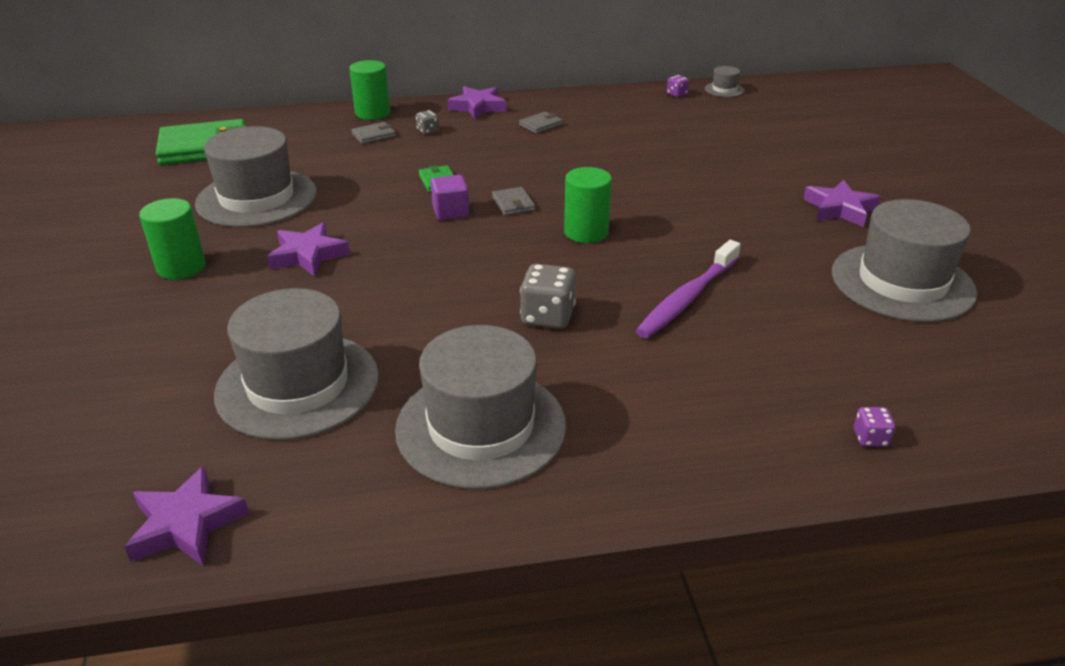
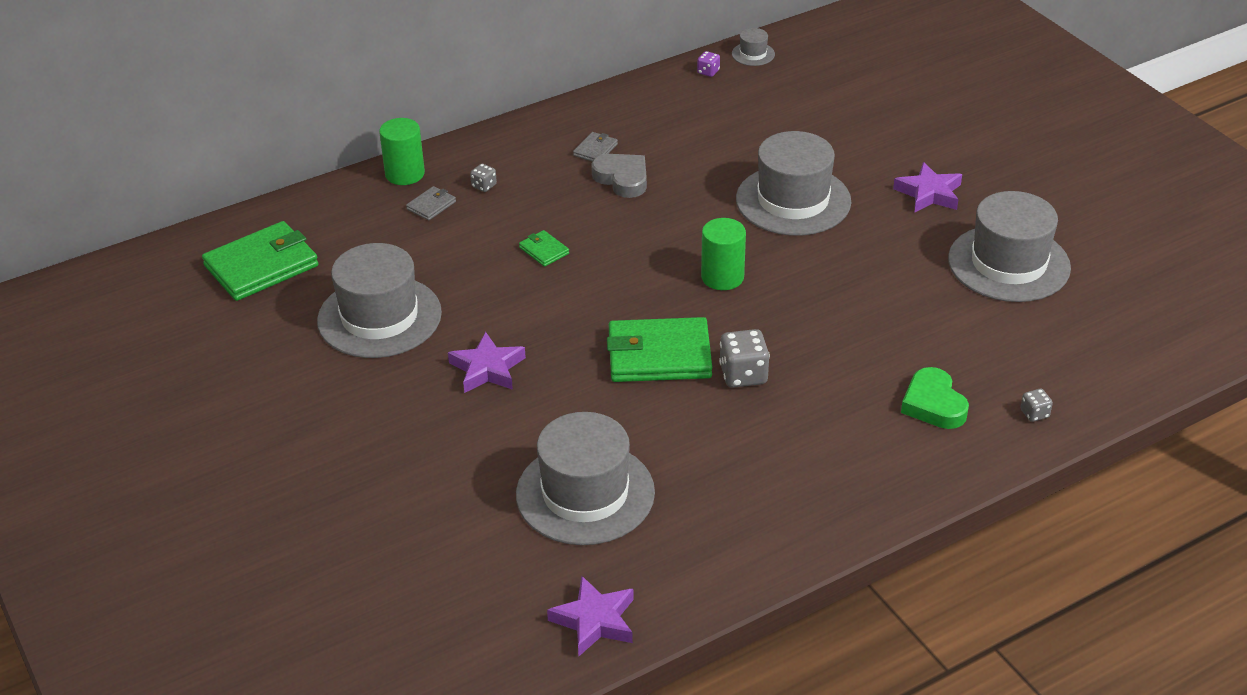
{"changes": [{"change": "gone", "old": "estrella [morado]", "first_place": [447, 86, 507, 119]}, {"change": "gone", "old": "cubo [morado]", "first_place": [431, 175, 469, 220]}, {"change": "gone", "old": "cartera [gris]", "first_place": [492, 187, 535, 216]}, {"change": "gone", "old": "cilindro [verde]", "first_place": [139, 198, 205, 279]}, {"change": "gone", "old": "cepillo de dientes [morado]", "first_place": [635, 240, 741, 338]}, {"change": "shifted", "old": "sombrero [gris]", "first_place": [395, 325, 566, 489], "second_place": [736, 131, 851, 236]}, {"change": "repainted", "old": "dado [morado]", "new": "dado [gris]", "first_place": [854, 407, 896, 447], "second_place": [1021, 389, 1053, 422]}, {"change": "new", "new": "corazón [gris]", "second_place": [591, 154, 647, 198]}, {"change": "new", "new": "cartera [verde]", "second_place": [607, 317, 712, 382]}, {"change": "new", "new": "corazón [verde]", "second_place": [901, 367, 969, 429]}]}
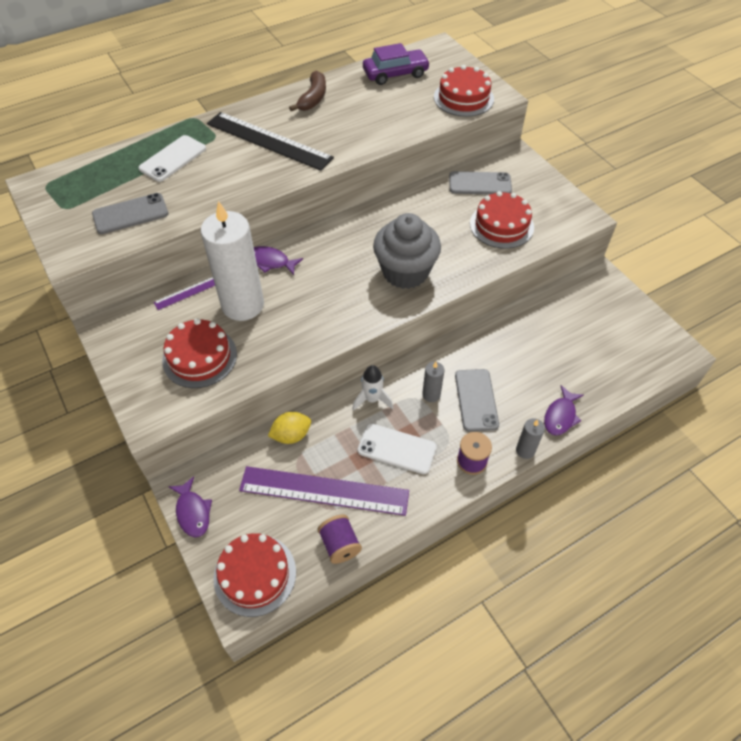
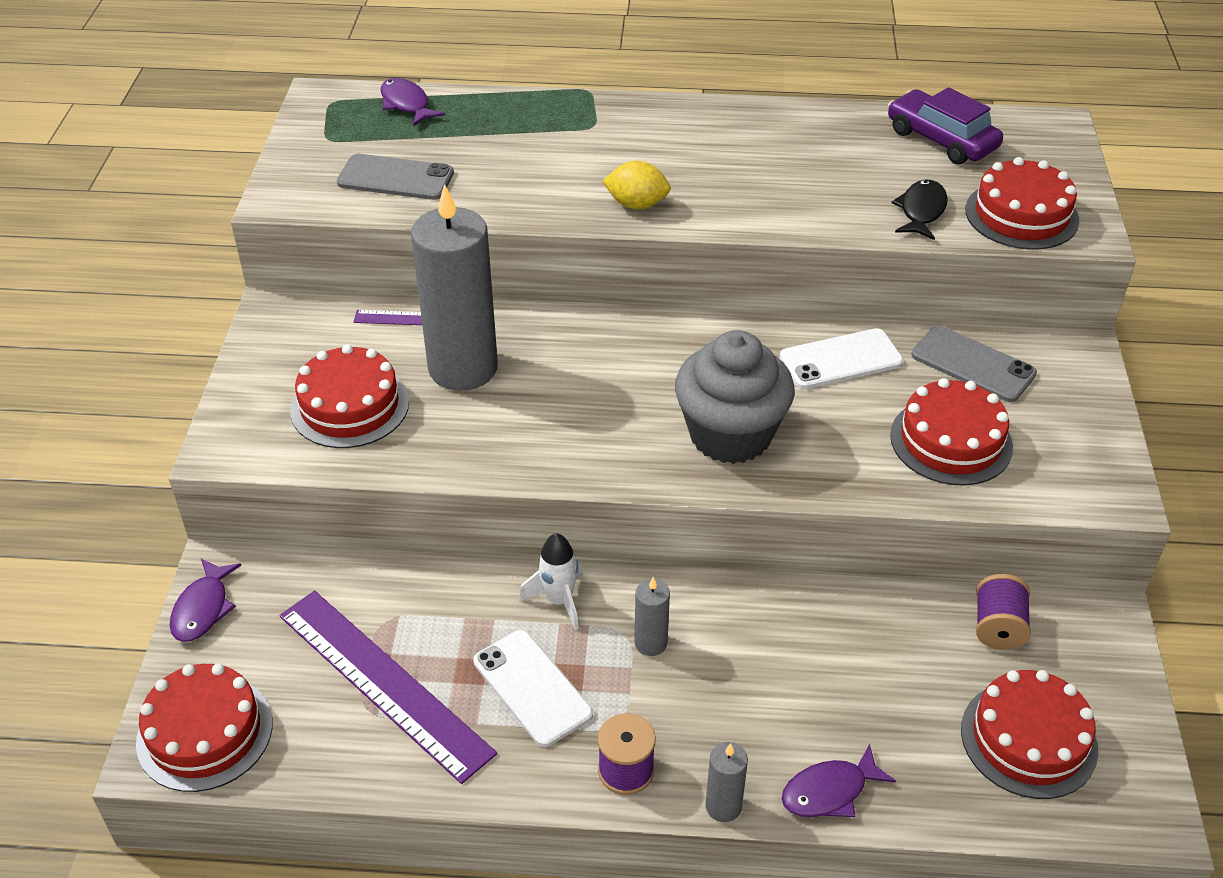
{"changes": [{"change": "rotated", "old": "coche [morado]", "first_place": [363, 43, 430, 85], "second_place": [888, 87, 1003, 164], "degrees": -150}, {"change": "gone", "old": "plátano [marrón]", "first_place": [289, 70, 326, 111]}, {"change": "gone", "old": "regla [negro]", "first_place": [207, 112, 334, 171]}, {"change": "shifted", "old": "móvil [blanco]", "first_place": [138, 135, 206, 182], "second_place": [780, 328, 903, 389]}, {"change": "repainted", "old": "vela [blanco]", "new": "vela [gris]", "first_place": [201, 201, 264, 321], "second_place": [411, 184, 498, 391]}, {"change": "shifted", "old": "pez [morado]", "first_place": [254, 246, 303, 275], "second_place": [381, 78, 445, 126]}, {"change": "gone", "old": "móvil [gris]", "first_place": [455, 369, 499, 432]}, {"change": "shifted", "old": "limón [amarillo]", "first_place": [268, 412, 311, 444], "second_place": [602, 161, 671, 210]}, {"change": "shifted", "old": "carrete [morado]", "first_place": [318, 514, 362, 564], "second_place": [976, 574, 1031, 650]}, {"change": "new", "new": "pez [negro]", "second_place": [892, 180, 948, 240]}, {"change": "new", "new": "tarta [rojo]", "second_place": [961, 670, 1098, 799]}]}
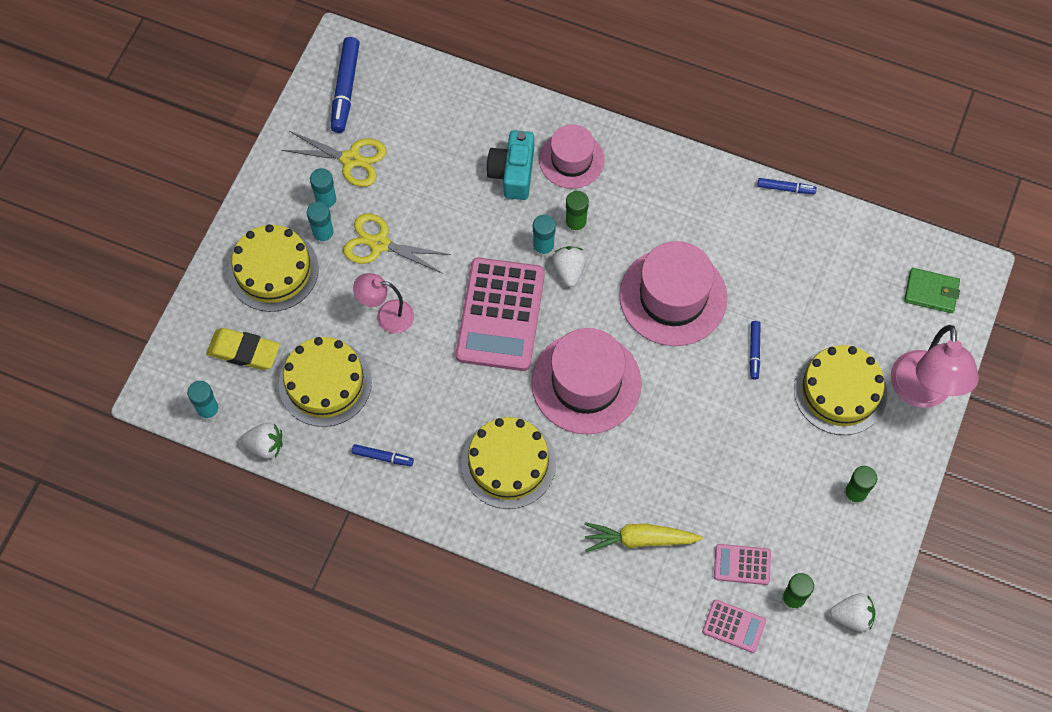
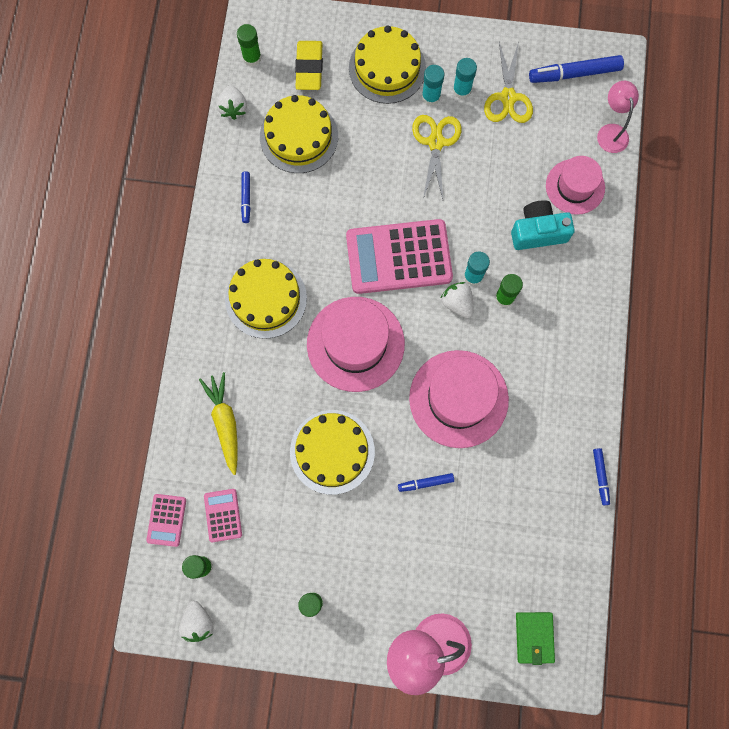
{"changes": [{"change": "shifted", "old": "sombrero [rosa]", "first_place": [539, 124, 605, 189], "second_place": [546, 156, 605, 215]}, {"change": "rotated", "old": "fresa [blanco]", "first_place": [552, 246, 587, 287], "second_place": [441, 282, 473, 318], "degrees": -105}, {"change": "shifted", "old": "lámpara [rosa]", "first_place": [353, 273, 414, 333], "second_place": [597, 81, 639, 153]}, {"change": "shifted", "old": "tarta [amarillo]", "first_place": [794, 345, 887, 435], "second_place": [290, 410, 375, 495]}, {"change": "repainted", "old": "barra de pegamento [turquesa]", "new": "barra de pegamento [verde]", "first_place": [187, 381, 220, 421], "second_place": [237, 24, 261, 66]}]}
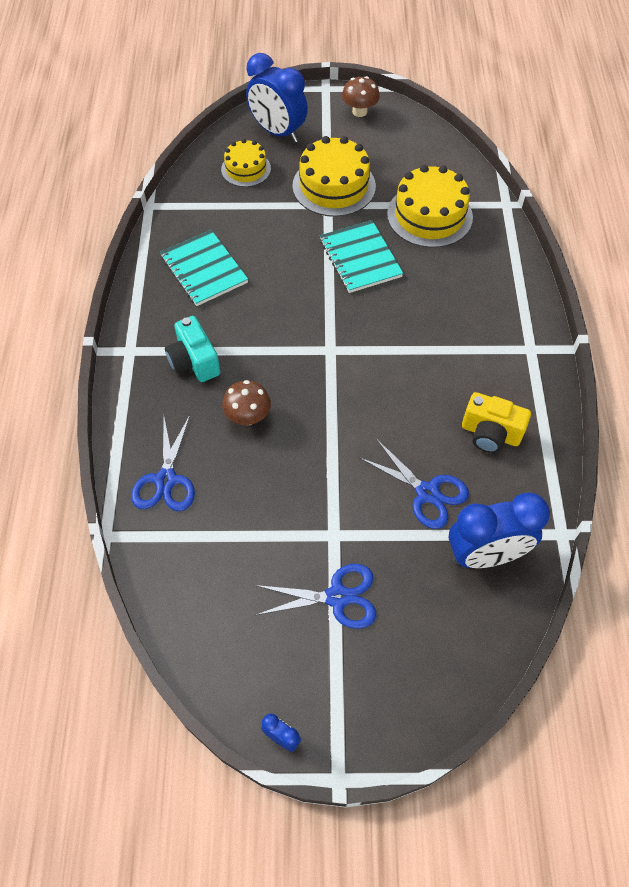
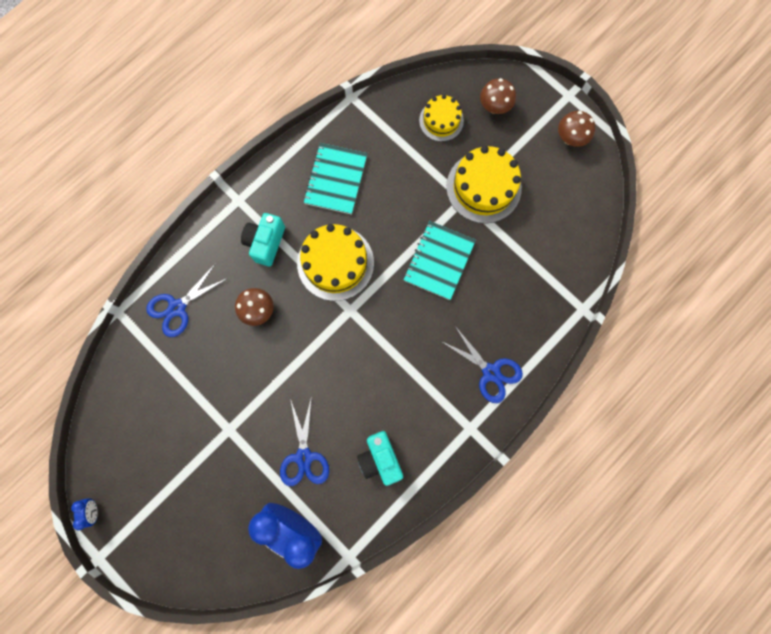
{"changes": [{"change": "swapped", "old": "despertador [azul]", "new": "seta [marrón]", "first_place": [246, 53, 308, 143], "second_place": [480, 78, 516, 114]}, {"change": "shifted", "old": "tarta [amarillo]", "first_place": [387, 165, 473, 248], "second_place": [297, 224, 374, 301]}, {"change": "repainted", "old": "cámara [amarillo]", "new": "cámara [turquesa]", "first_place": [462, 392, 531, 453], "second_place": [357, 431, 403, 486]}, {"change": "shifted", "old": "tijeras [azul]", "first_place": [255, 564, 376, 629], "second_place": [441, 326, 523, 403]}]}
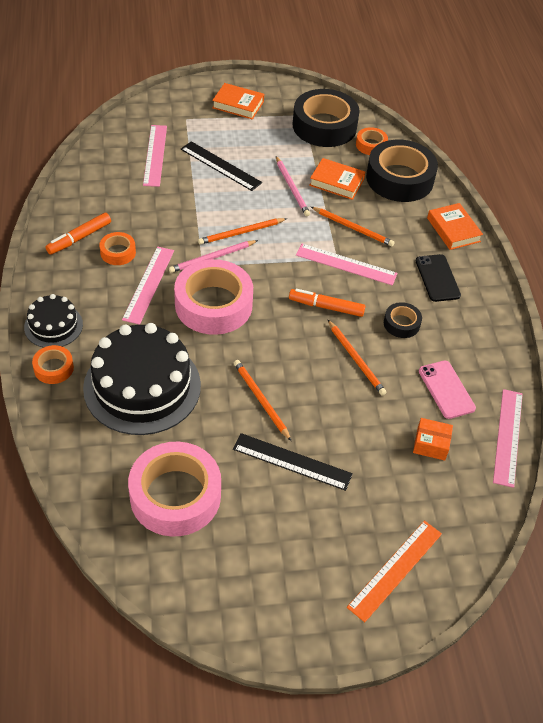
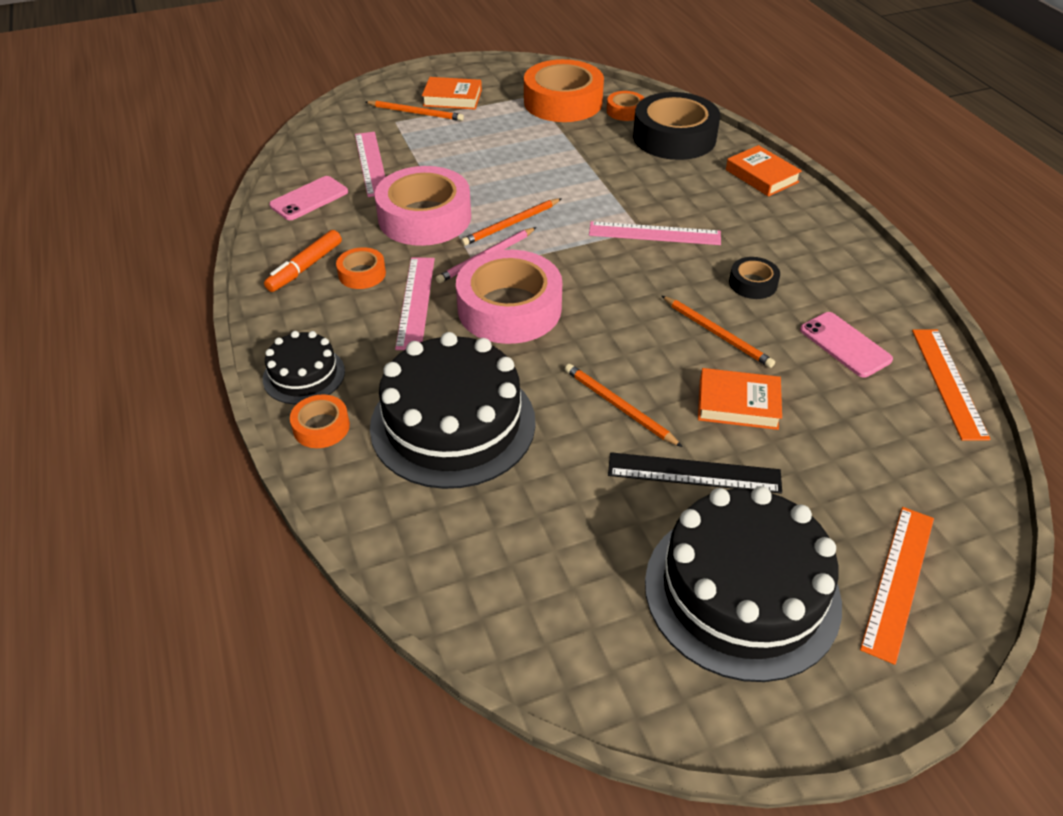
{"changes": [{"change": "repainted", "old": "cinta adhesiva [negro]", "new": "cinta adhesiva [naranja]", "first_place": [293, 89, 360, 147], "second_place": [524, 59, 604, 122]}, {"change": "gone", "old": "regla [negro]", "first_place": [181, 141, 262, 191]}, {"change": "gone", "old": "lápiz [rosa]", "first_place": [276, 156, 310, 216]}, {"change": "shifted", "old": "libro [naranja]", "first_place": [309, 158, 365, 200], "second_place": [698, 368, 782, 430]}, {"change": "shifted", "old": "lápiz [naranja]", "first_place": [311, 207, 394, 247], "second_place": [366, 100, 464, 121]}, {"change": "gone", "old": "móvil [negro]", "first_place": [416, 254, 461, 302]}, {"change": "gone", "old": "rotulador [naranja]", "first_place": [289, 289, 365, 317]}, {"change": "repainted", "old": "regla [rosa]", "new": "regla [naranja]", "first_place": [493, 389, 523, 488], "second_place": [912, 329, 991, 441]}, {"change": "gone", "old": "caja [naranja]", "first_place": [413, 418, 453, 461]}, {"change": "shifted", "old": "cinta adhesiva [rosa]", "first_place": [128, 442, 221, 537], "second_place": [375, 166, 471, 246]}, {"change": "new", "new": "móvil [rosa]", "second_place": [269, 176, 348, 220]}, {"change": "new", "new": "tarta [negro]", "second_place": [645, 486, 842, 682]}]}
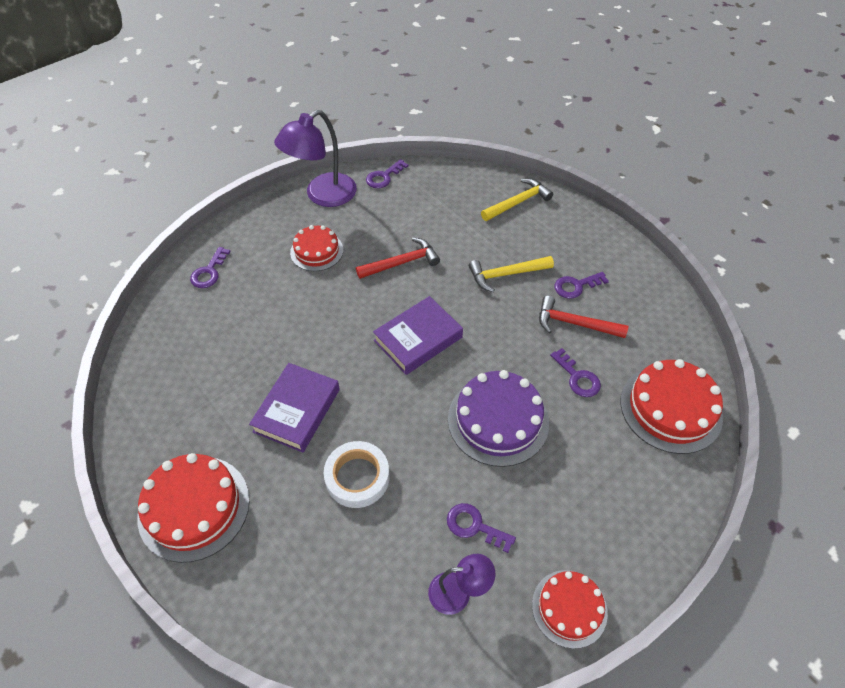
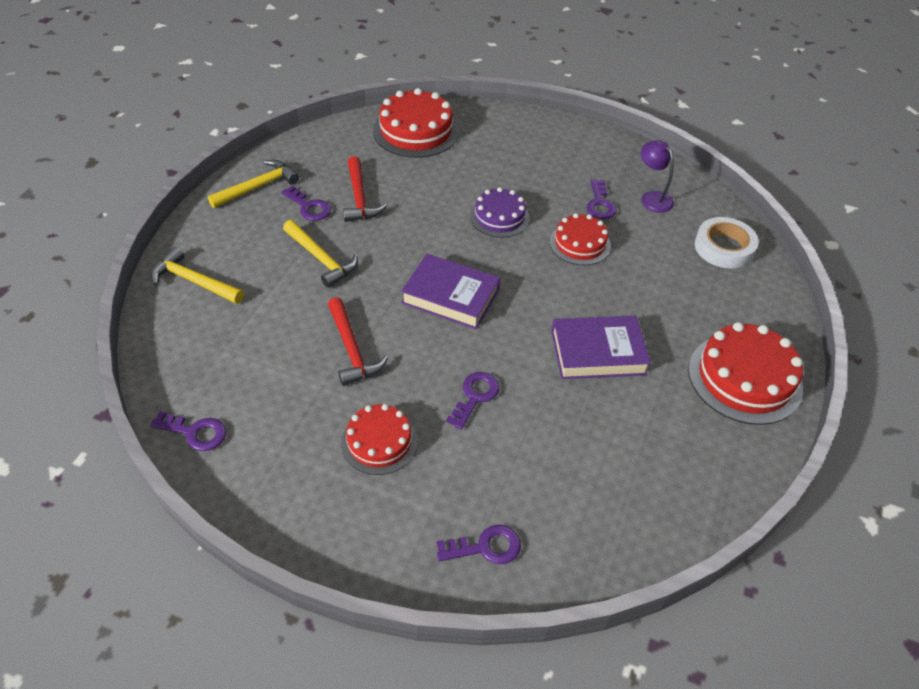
{"changes": [{"change": "gone", "old": "lámpara [morado]", "first_place": [274, 110, 357, 207]}, {"change": "rotated", "old": "martillo [rojo]", "first_place": [356, 238, 440, 279], "second_place": [328, 297, 388, 386], "degrees": -150}, {"change": "shifted", "old": "llave [morado]", "first_place": [550, 348, 601, 397], "second_place": [446, 372, 500, 430]}, {"change": "scaled", "old": "tarta [morado]", "first_place": [448, 370, 549, 467], "second_place": [470, 187, 530, 238], "factor": 0.63}, {"change": "shifted", "old": "cinta adhesiva [blanco]", "first_place": [324, 441, 390, 508], "second_place": [695, 217, 759, 269]}, {"change": "shifted", "old": "tarta [rojo]", "first_place": [532, 570, 608, 649], "second_place": [549, 213, 611, 265]}, {"change": "new", "new": "martillo [amarillo]", "second_place": [208, 160, 299, 208]}]}
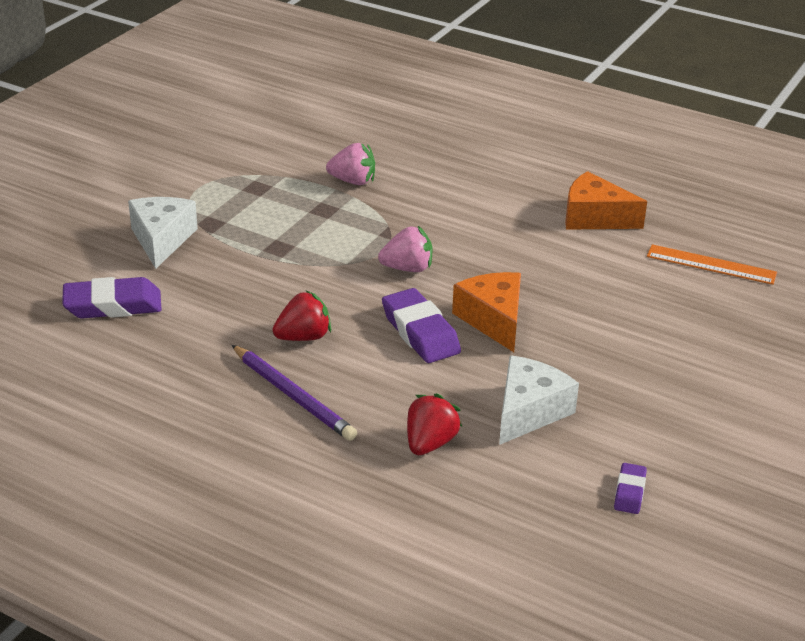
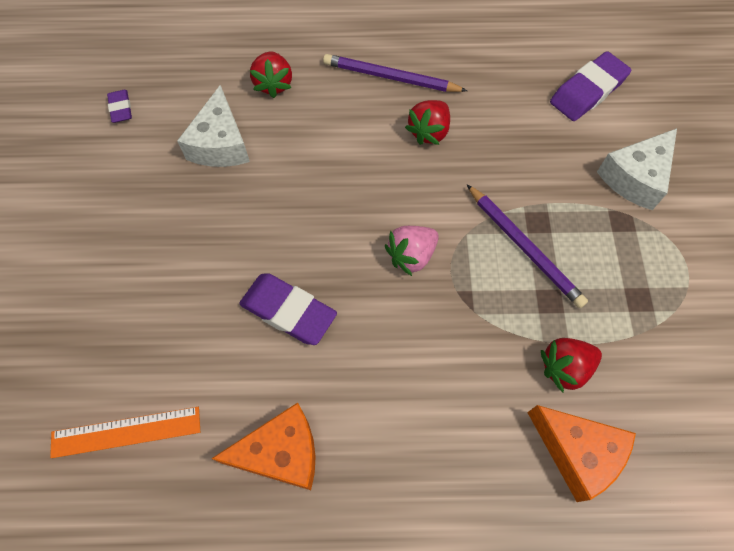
{"changes": [{"change": "repainted", "old": "fresa [rosa]", "new": "fresa [rojo]", "first_place": [326, 143, 375, 185], "second_place": [541, 338, 602, 393]}, {"change": "rotated", "old": "queso [blanco]", "first_place": [128, 197, 198, 269], "second_place": [597, 128, 677, 210], "degrees": 75}, {"change": "shifted", "old": "queso [naranja]", "first_place": [452, 272, 521, 352], "second_place": [527, 405, 636, 502]}, {"change": "shifted", "old": "goma de borrar [morado]", "first_place": [382, 288, 461, 363], "second_place": [239, 273, 337, 345]}, {"change": "new", "new": "lápiz [morado]", "second_place": [467, 184, 588, 308]}]}
